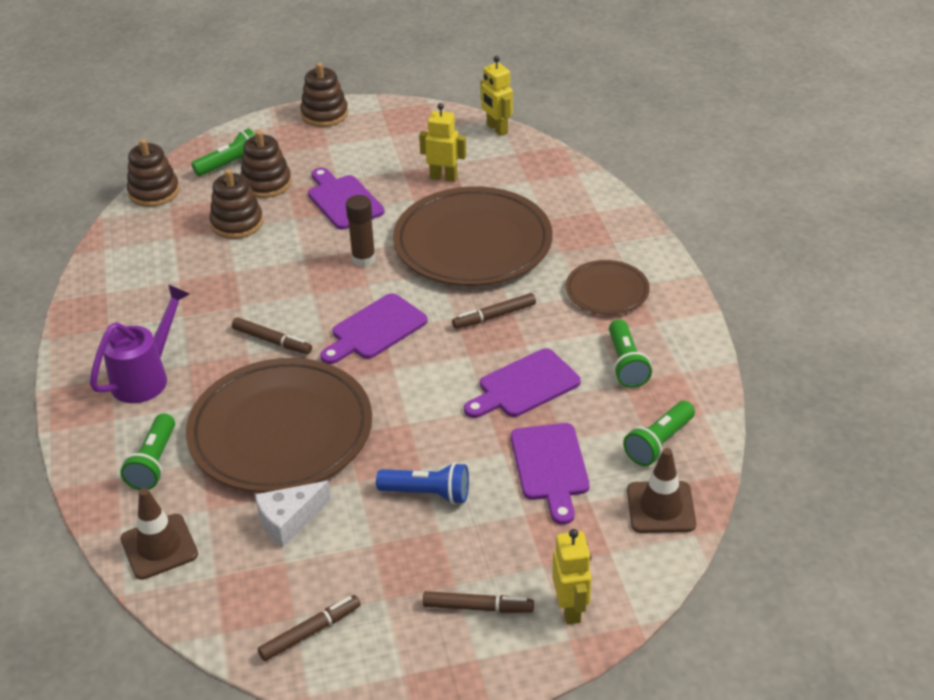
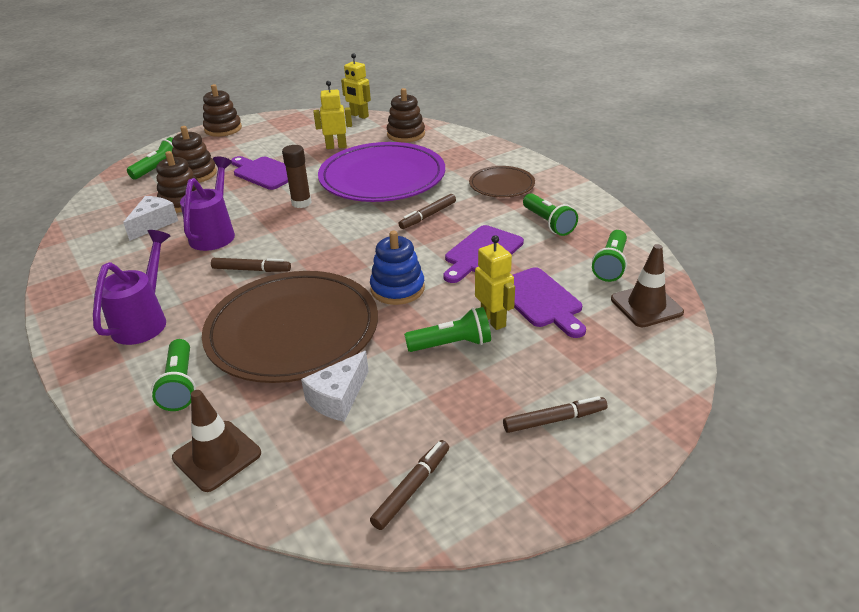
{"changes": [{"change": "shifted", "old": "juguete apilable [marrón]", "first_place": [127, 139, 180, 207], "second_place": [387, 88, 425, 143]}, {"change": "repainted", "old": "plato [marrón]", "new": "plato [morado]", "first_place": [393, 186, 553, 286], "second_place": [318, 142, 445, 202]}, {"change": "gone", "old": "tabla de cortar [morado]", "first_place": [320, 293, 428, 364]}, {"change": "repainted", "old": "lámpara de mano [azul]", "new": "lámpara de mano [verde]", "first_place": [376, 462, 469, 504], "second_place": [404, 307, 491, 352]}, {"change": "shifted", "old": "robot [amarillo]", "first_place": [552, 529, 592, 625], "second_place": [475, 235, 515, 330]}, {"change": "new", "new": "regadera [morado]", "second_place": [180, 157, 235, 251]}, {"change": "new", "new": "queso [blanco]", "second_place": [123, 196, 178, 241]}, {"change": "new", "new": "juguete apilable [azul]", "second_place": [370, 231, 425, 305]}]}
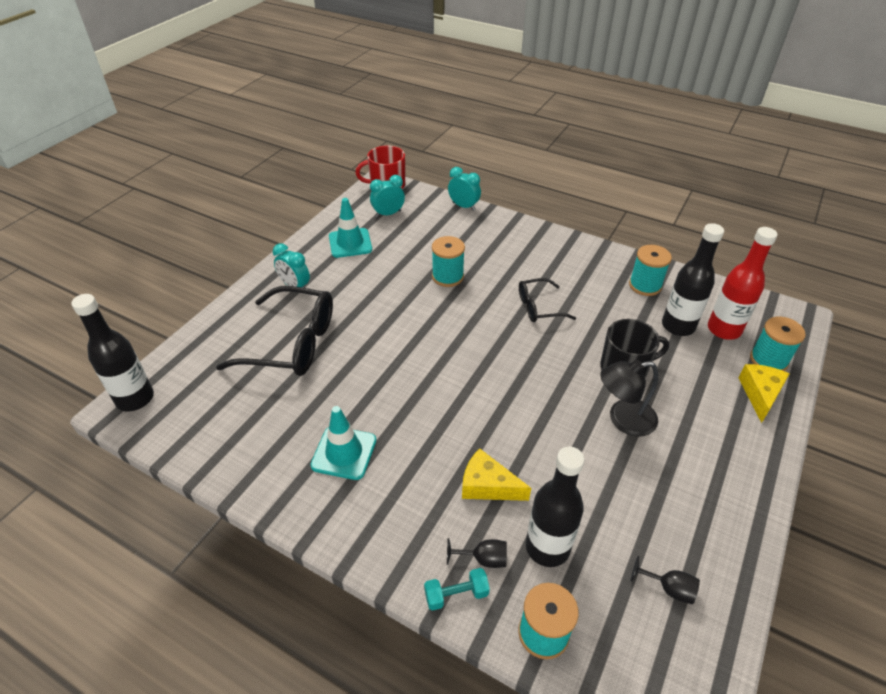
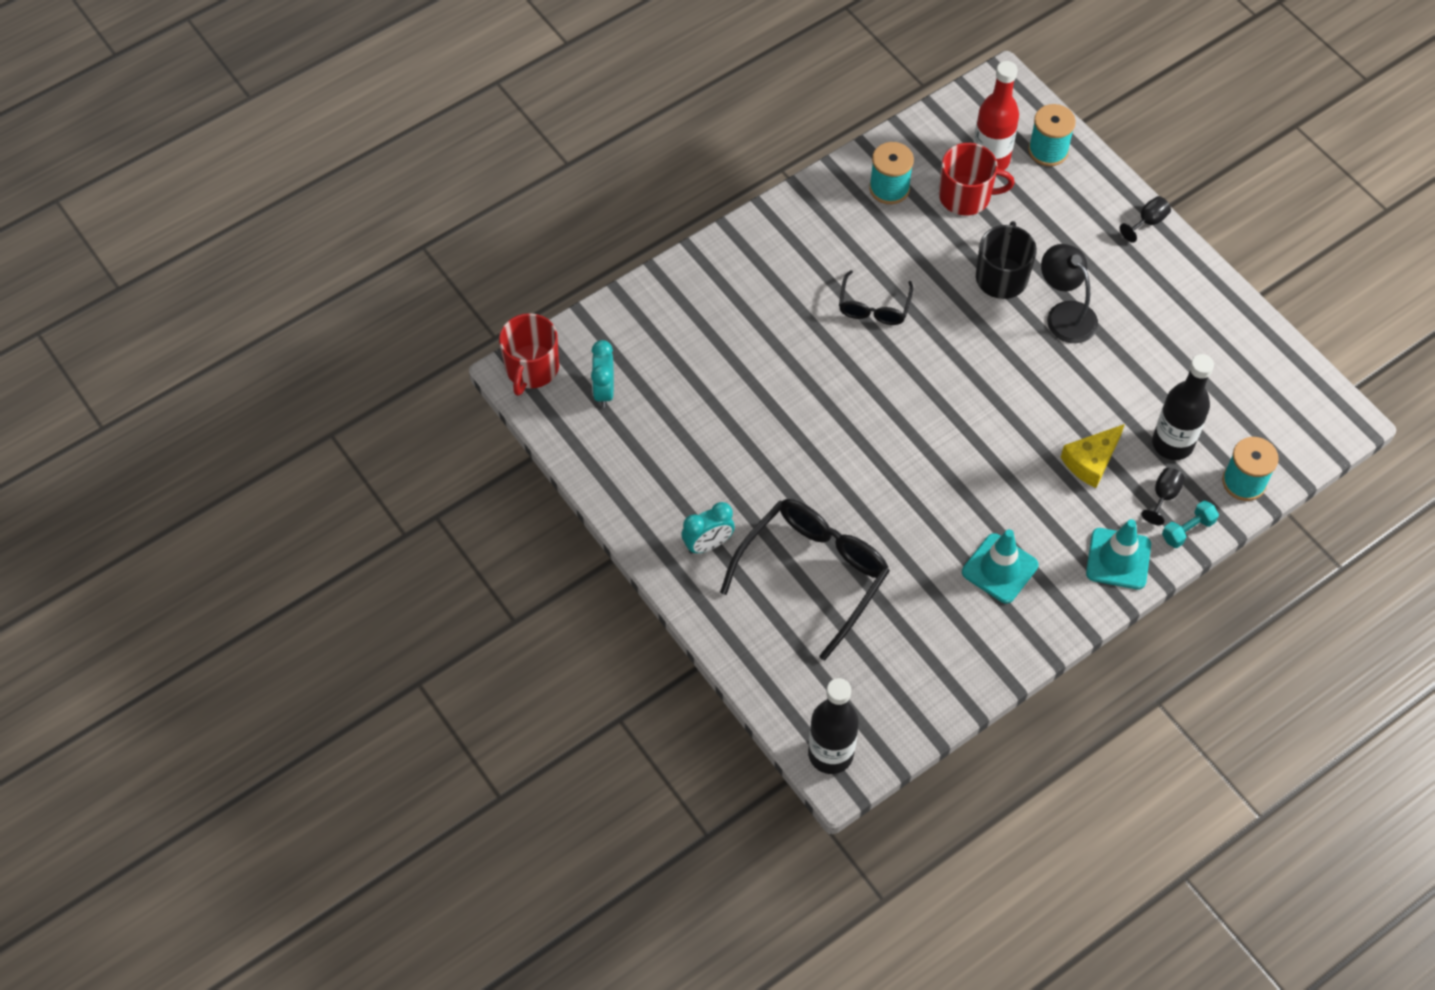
{"changes": [{"change": "gone", "old": "despertador [turquesa]", "first_place": [448, 167, 481, 211]}, {"change": "shifted", "old": "cono de tráfico [turquesa]", "first_place": [329, 198, 372, 258], "second_place": [1086, 519, 1151, 589]}, {"change": "swapped", "old": "botella [negro]", "new": "taza [rojo]", "first_place": [662, 223, 724, 336], "second_place": [939, 143, 1015, 216]}, {"change": "gone", "old": "carrete [turquesa]", "first_place": [432, 236, 465, 287]}, {"change": "rotated", "old": "lámpara [negro]", "first_place": [600, 360, 658, 437], "second_place": [1041, 244, 1098, 343], "degrees": 135}, {"change": "gone", "old": "queso [amarillo]", "first_place": [739, 364, 790, 423]}, {"change": "shifted", "old": "copa [negro]", "first_place": [631, 556, 700, 604], "second_place": [1120, 196, 1171, 243]}, {"change": "rotated", "old": "mancuerna [turquesa]", "first_place": [424, 568, 490, 611], "second_place": [1162, 501, 1219, 548], "degrees": 45}]}
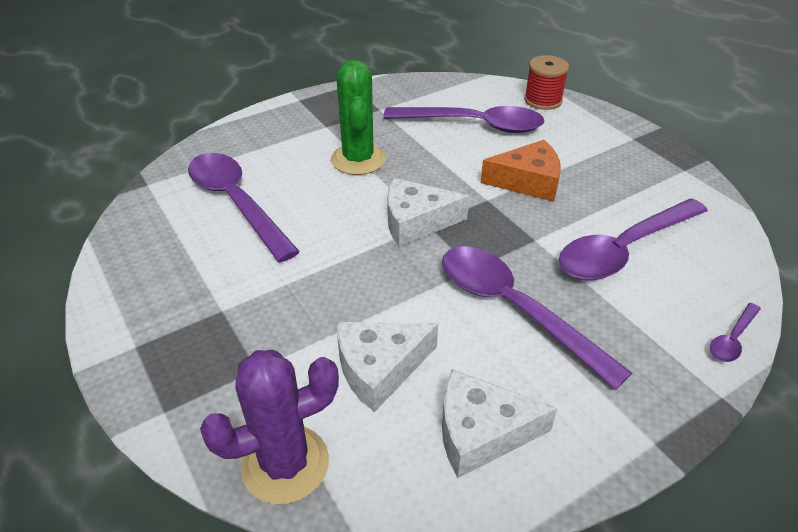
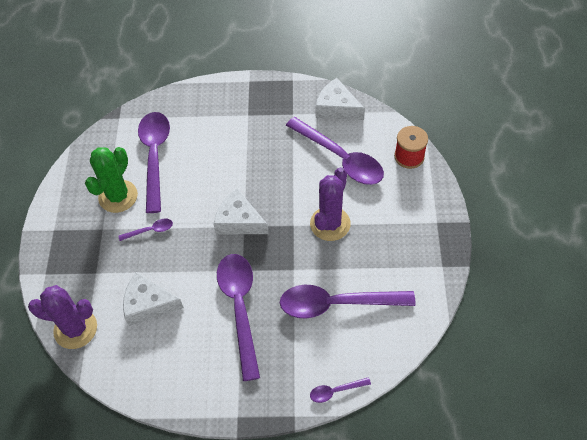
{"changes": [{"change": "shifted", "old": "cactus [verde]", "first_place": [331, 60, 386, 175], "second_place": [85, 147, 138, 213]}, {"change": "swapped", "old": "queso [naranja]", "new": "cactus [morado]", "first_place": [481, 140, 561, 202], "second_place": [310, 167, 351, 241]}, {"change": "shifted", "old": "queso [blanco]", "first_place": [442, 369, 558, 478], "second_place": [316, 78, 365, 120]}, {"change": "new", "new": "cuchara [morado]", "second_place": [118, 218, 173, 241]}]}
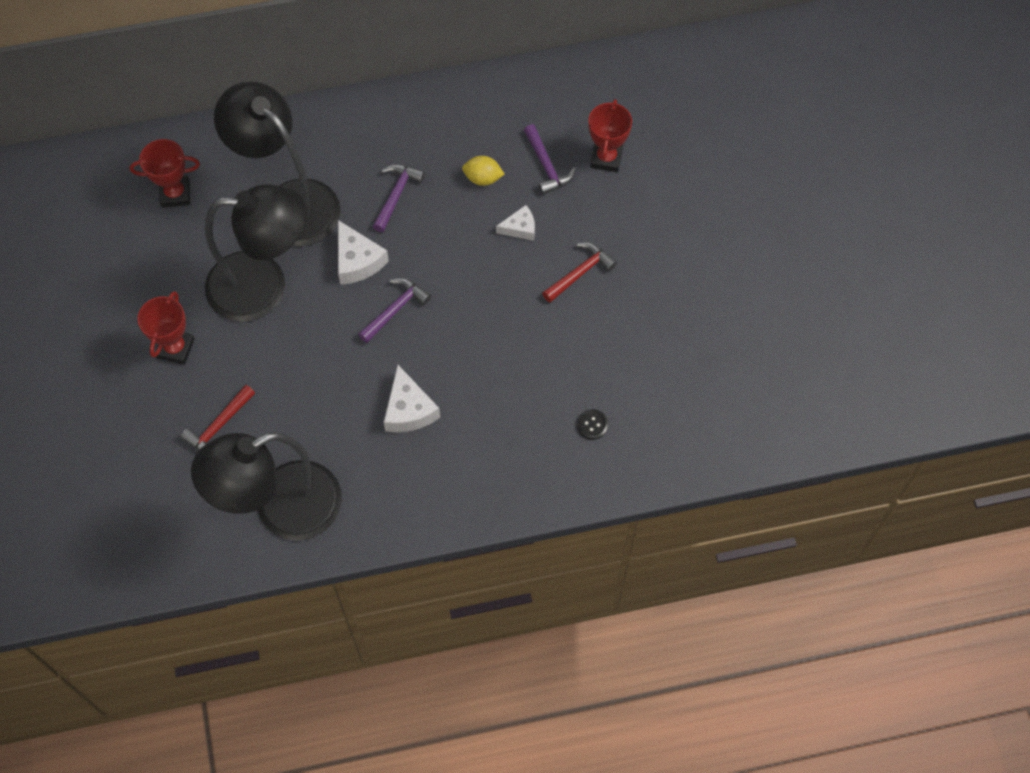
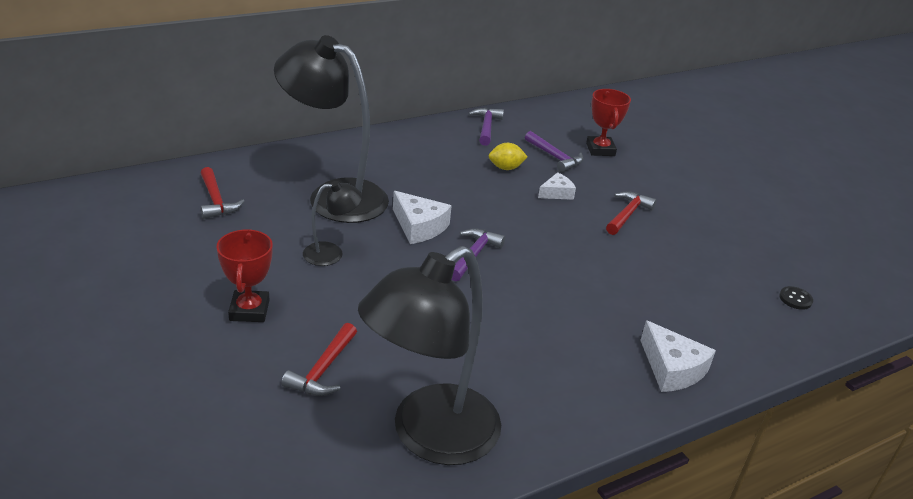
{"changes": [{"change": "swapped", "old": "trofeo [rojo]", "new": "martillo [rojo]", "first_place": [130, 139, 200, 208], "second_place": [201, 167, 245, 219]}, {"change": "shifted", "old": "martillo [morado]", "first_place": [372, 164, 425, 232], "second_place": [468, 108, 504, 146]}, {"change": "scaled", "old": "lámpara [negro]", "first_place": [205, 184, 307, 322], "second_place": [303, 181, 362, 266], "factor": 0.46}, {"change": "shifted", "old": "queso [blanco]", "first_place": [384, 365, 440, 432], "second_place": [640, 320, 716, 392]}, {"change": "shifted", "old": "botón [negro]", "first_place": [577, 409, 608, 440], "second_place": [779, 286, 813, 310]}]}
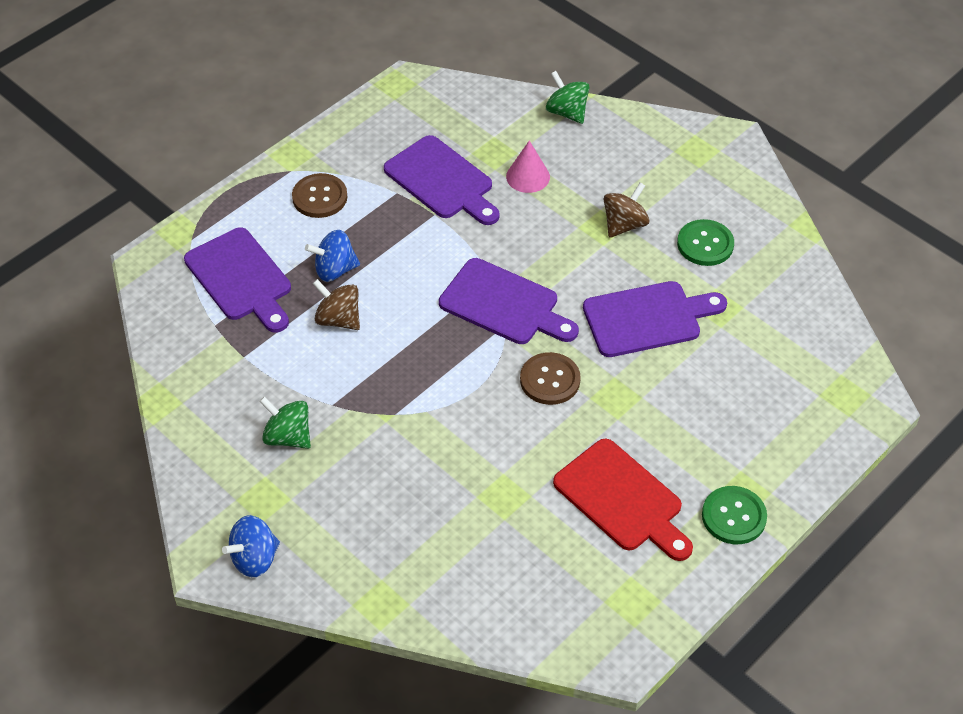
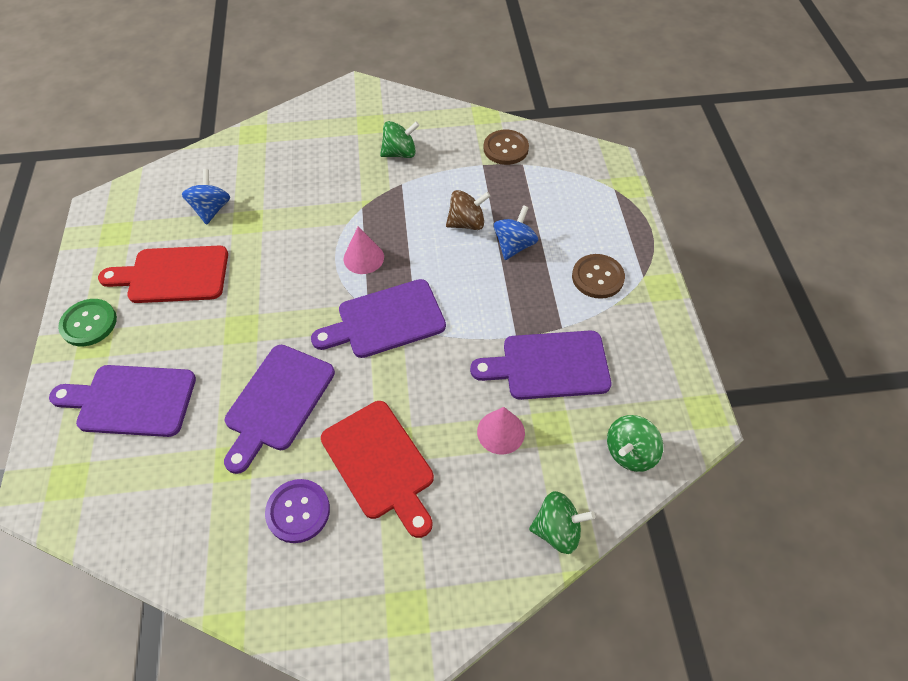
{"changes": [{"change": "swapped", "old": "peonza [marrón]", "new": "tabla de cortar [rojo]", "first_place": [604, 182, 649, 238], "second_place": [321, 401, 434, 538]}, {"change": "repainted", "old": "botón [verde]", "new": "botón [morado]", "first_place": [677, 219, 734, 266], "second_place": [265, 479, 330, 543]}, {"change": "shifted", "old": "tabla de cortar [morado]", "first_place": [184, 227, 291, 333], "second_place": [49, 365, 196, 437]}, {"change": "shifted", "old": "botón [marrón]", "first_place": [520, 352, 581, 405], "second_place": [484, 130, 529, 165]}, {"change": "shifted", "old": "peonza [azul]", "first_place": [222, 515, 280, 577], "second_place": [182, 169, 230, 225]}, {"change": "new", "new": "cono [rosa]", "second_place": [343, 227, 384, 274]}, {"change": "new", "new": "peonza [verde]", "second_place": [607, 415, 663, 472]}]}
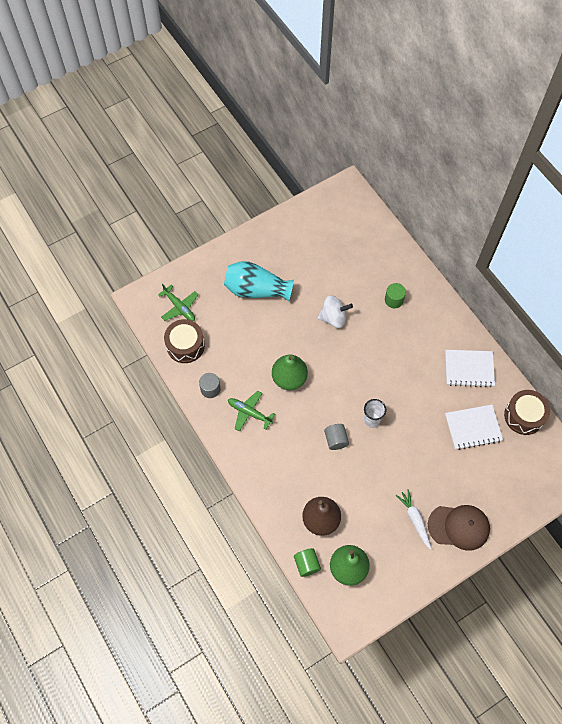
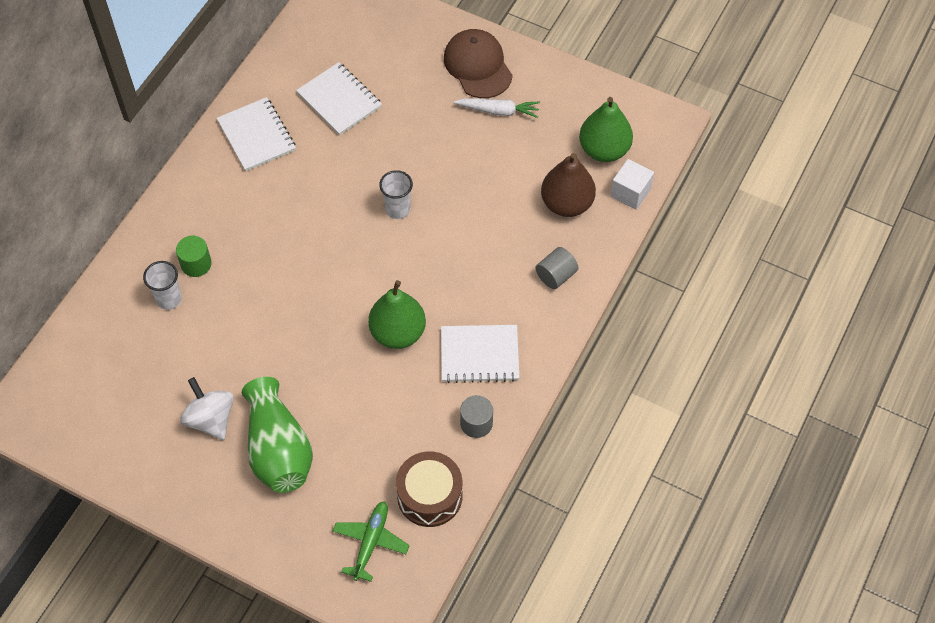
{"changes": [{"change": "repainted", "old": "florero [turquesa]", "new": "florero [verde]", "first_place": [224, 261, 294, 301], "second_place": [242, 377, 313, 493]}, {"change": "shifted", "old": "peonza [blanco]", "first_place": [317, 295, 353, 328], "second_place": [180, 377, 234, 440]}, {"change": "gone", "old": "tambor [marrón]", "first_place": [504, 390, 550, 435]}, {"change": "swapped", "old": "avión [verde]", "new": "cuaderno [blanco]", "first_place": [228, 391, 275, 431], "second_place": [441, 325, 519, 383]}, {"change": "shifted", "old": "cilindro [gris]", "first_place": [324, 424, 349, 450], "second_place": [535, 247, 578, 289]}, {"change": "rotated", "old": "zanahoria [blanco]", "first_place": [396, 489, 431, 550], "second_place": [454, 98, 540, 118], "degrees": -120}, {"change": "swapped", "old": "cilindro [verde]", "new": "cubo [blanco]", "first_place": [294, 548, 321, 577], "second_place": [610, 159, 654, 210]}, {"change": "new", "new": "vaso [blanco]", "second_place": [143, 261, 182, 310]}]}
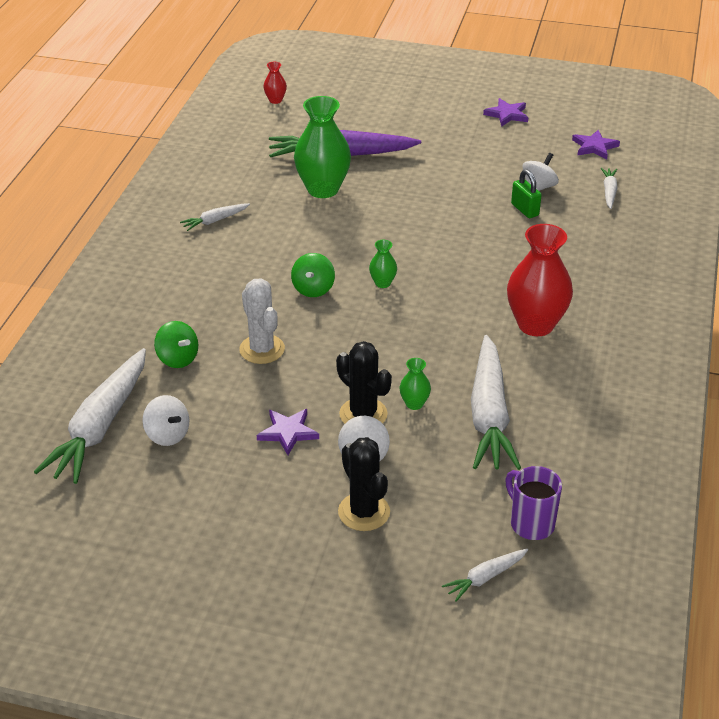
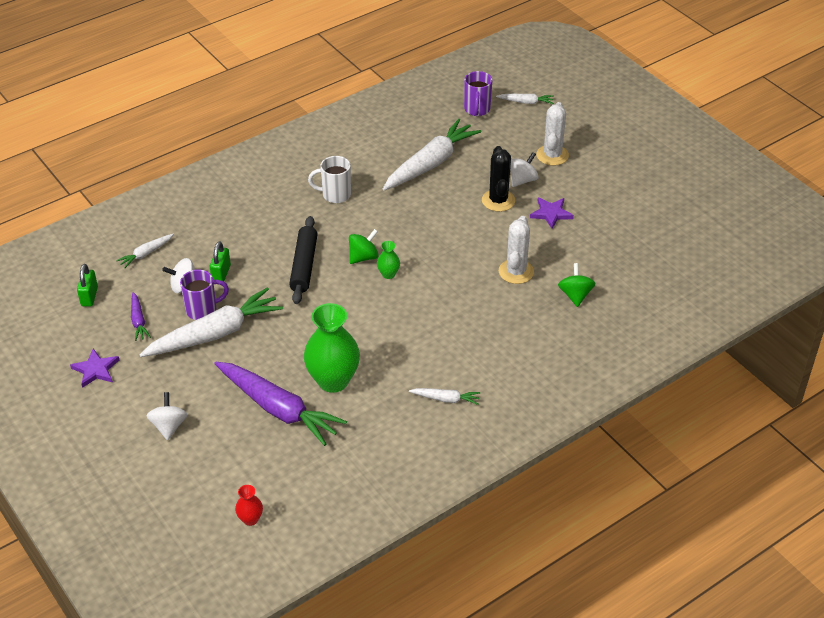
{"changes": [{"change": "swapped", "old": "estrella [morado]", "new": "candado [verde]", "first_place": [572, 130, 620, 159], "second_place": [77, 264, 98, 307]}, {"change": "swapped", "old": "florero [rojo]", "new": "taza [blanco]", "first_place": [507, 224, 573, 336], "second_place": [308, 156, 351, 203]}, {"change": "shifted", "old": "peonza [verde]", "first_place": [291, 253, 335, 297], "second_place": [349, 229, 379, 264]}, {"change": "shifted", "old": "zanahoria [blanco]", "first_place": [34, 348, 146, 484], "second_place": [140, 287, 283, 357]}, {"change": "gone", "old": "florero [verde]", "first_place": [400, 358, 431, 410]}, {"change": "shifted", "old": "peonza [blanco]", "first_place": [142, 395, 189, 446], "second_place": [146, 392, 188, 440]}, {"change": "repainted", "old": "cactus [negro]", "new": "cactus [blanco]", "first_place": [338, 437, 390, 531], "second_place": [536, 102, 569, 166]}, {"change": "new", "new": "rodillo [negro]", "second_place": [289, 216, 317, 304]}, {"change": "new", "new": "taza [morado]", "second_place": [180, 269, 229, 320]}, {"change": "new", "new": "zanahoria [morado]", "second_place": [131, 292, 151, 341]}]}
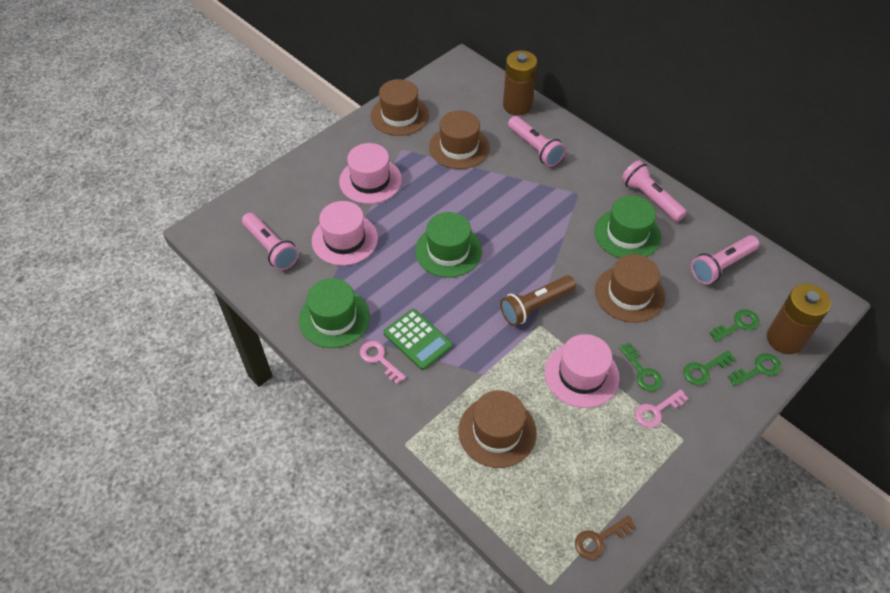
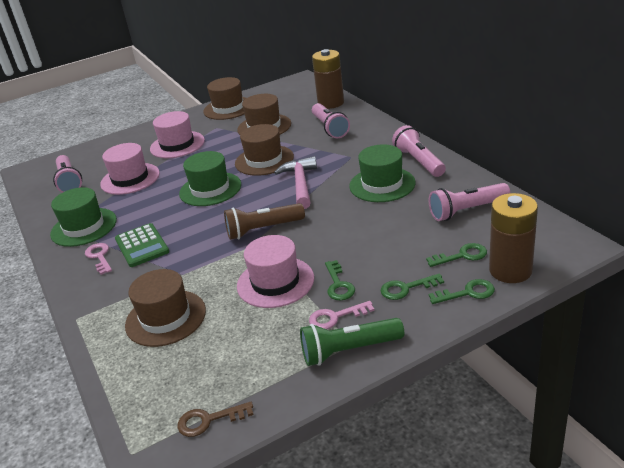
{"changes": [{"change": "shifted", "old": "sombrero [marrón]", "first_place": [595, 254, 665, 323], "second_place": [235, 124, 294, 176]}, {"change": "new", "new": "martillo [rosa]", "second_place": [274, 156, 317, 209]}, {"change": "new", "new": "lámpara de mano [verde]", "second_place": [300, 318, 404, 366]}]}
